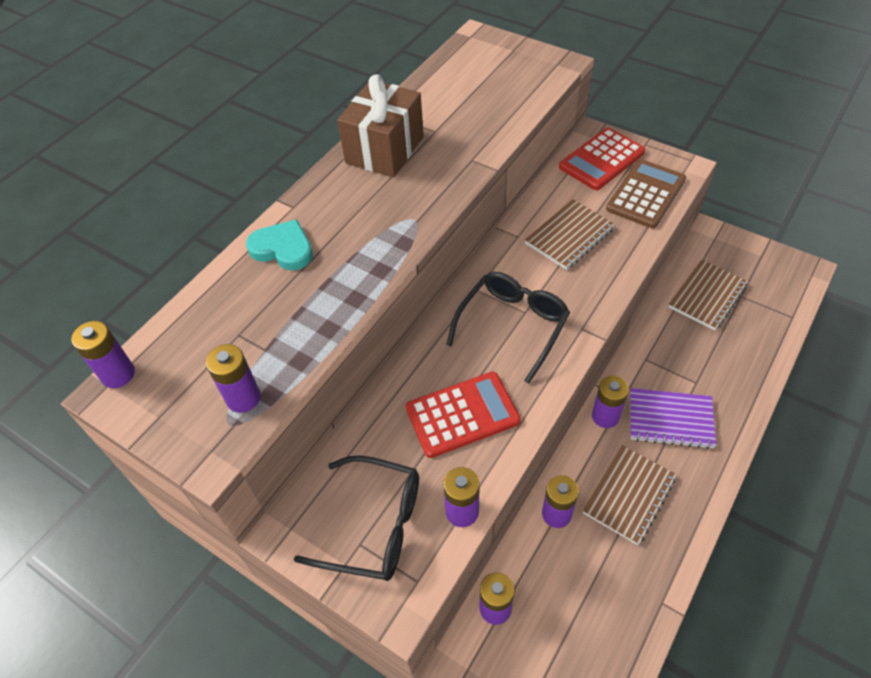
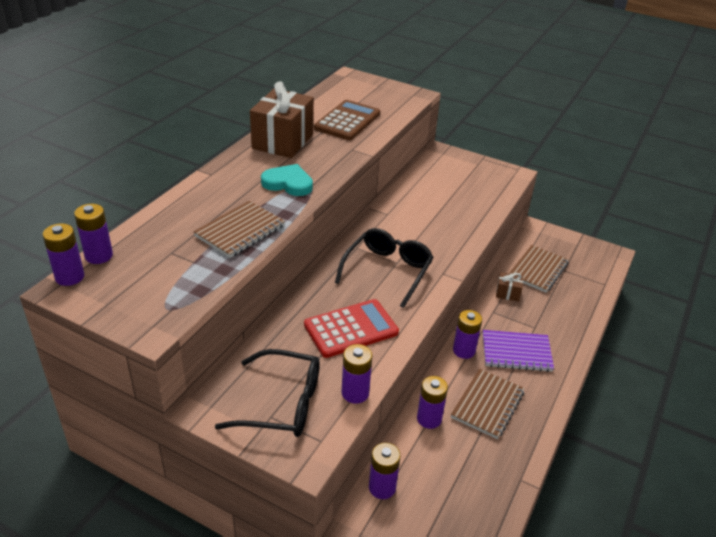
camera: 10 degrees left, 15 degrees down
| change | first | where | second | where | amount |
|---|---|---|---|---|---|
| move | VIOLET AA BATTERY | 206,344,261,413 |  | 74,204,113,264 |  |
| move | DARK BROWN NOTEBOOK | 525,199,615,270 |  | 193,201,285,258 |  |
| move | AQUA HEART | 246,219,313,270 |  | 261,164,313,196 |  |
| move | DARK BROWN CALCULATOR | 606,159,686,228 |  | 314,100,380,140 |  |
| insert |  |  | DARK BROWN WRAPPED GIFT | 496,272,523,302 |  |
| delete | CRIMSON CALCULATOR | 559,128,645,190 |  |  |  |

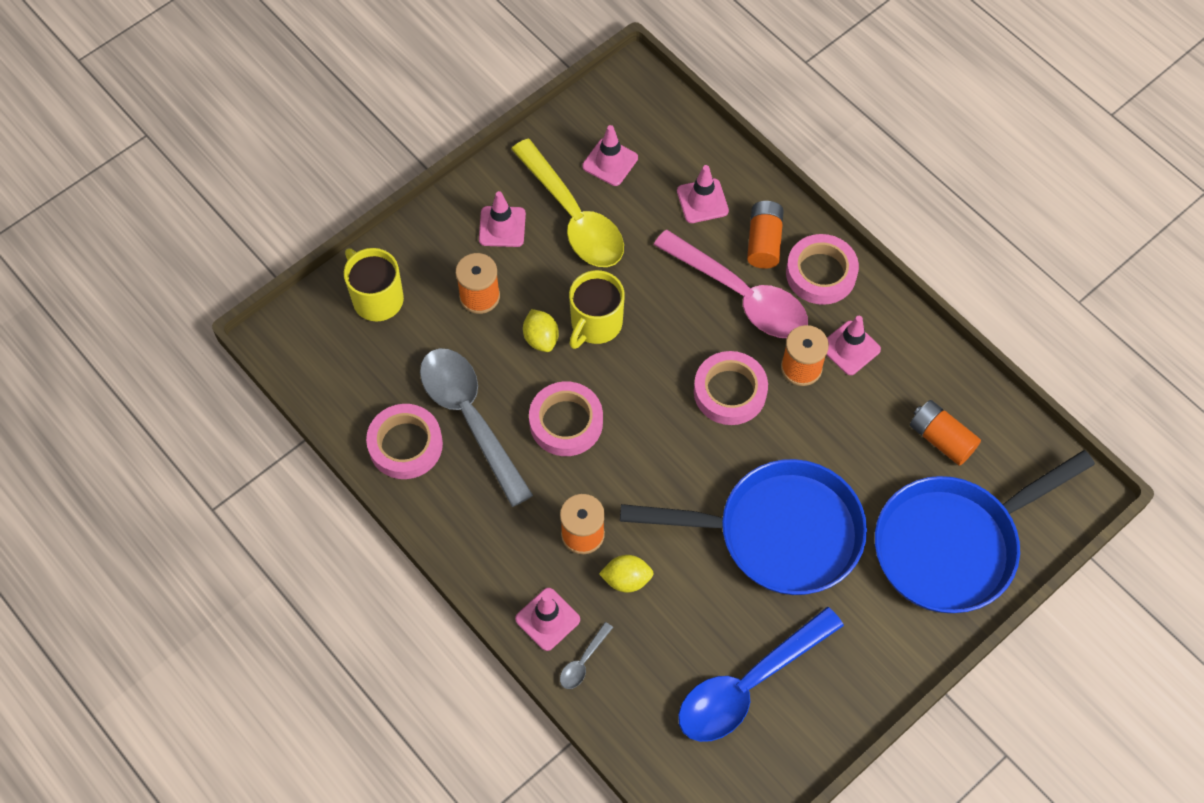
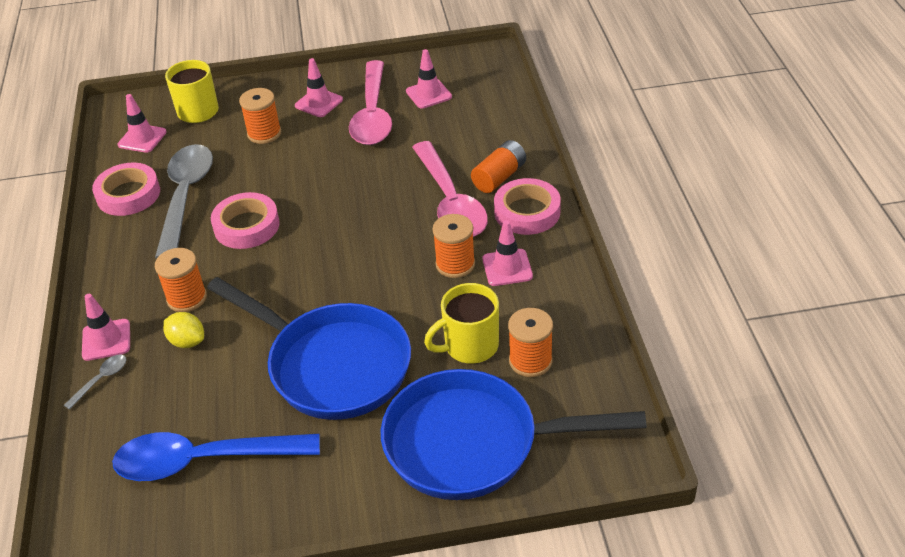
camera: 35 degrees right, 20 degrees down
| change | first | where | second | where | amount |
|---|---|---|---|---|---|
| rotate | GREY SPOON | 560,622,613,689 |  | 64,355,126,410 | 150 degrees clockwise |
| move | ROSE-PINK SAFETY CONE | 677,165,729,223 |  | 118,94,167,153 |  |
| recolor | BRIGHT YELLOW SPOON | 511,139,624,267 | ROSE-PINK SPOON | 349,60,392,145 |  |
| move | BRIGHT YELLOW TEA MUG | 569,270,625,349 |  | 424,283,499,364 |  |
| replace | ORANGE-COLOURED AA BATTERY | 910,400,981,466 | ORANGE-COLOURED REEL OF THREAD | 508,308,553,377 |  |
| delete | BRIGHT YELLOW TOY LEMON | 523,309,559,352 |  |  |  |
| delete | ROSE-PINK ROLL OF TAPE | 694,351,768,425 |  |  |  |

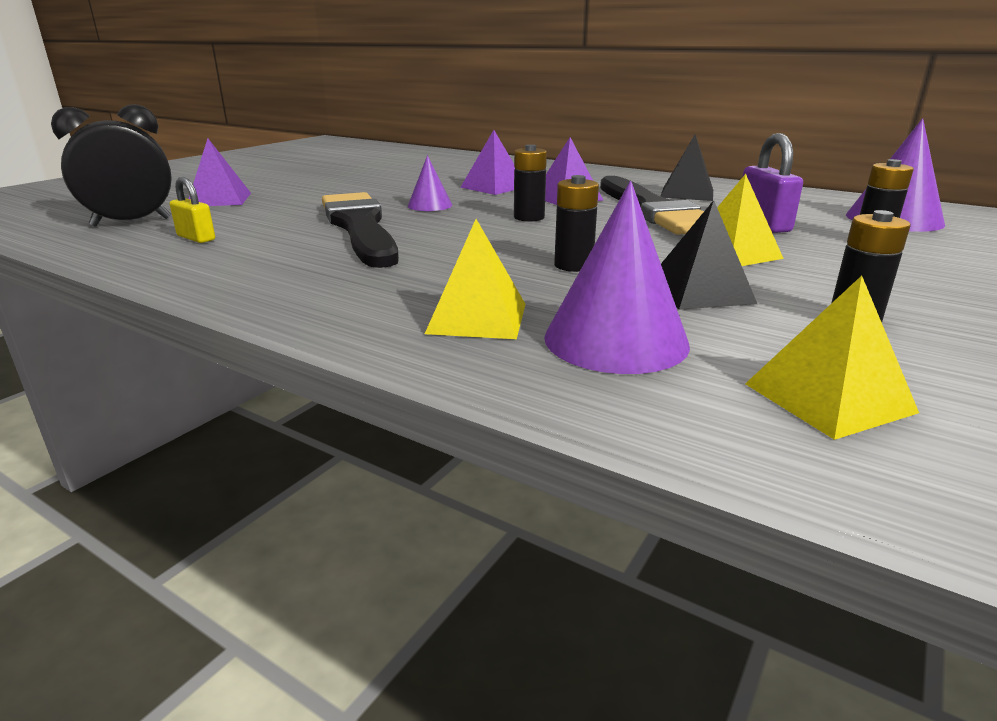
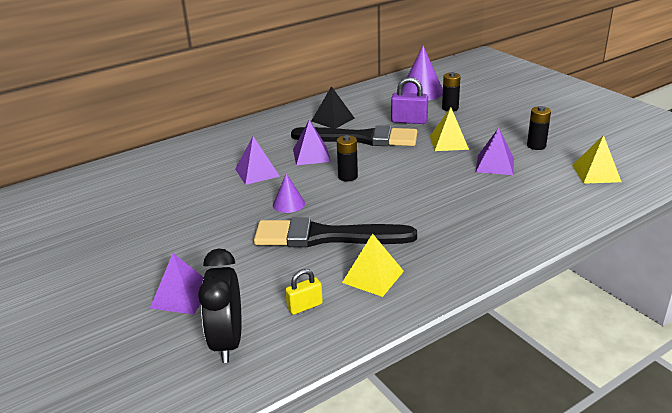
camera: 65 degrees left, 5 degrees up
| change | first | where | second | where | amount |
|---|---|---|---|---|---|
| move | BRIGHT YELLOW SOLID PYRAMID | 425,219,525,339 |  | 342,234,404,297 |  |
| recolor | BLACK SOLID PYRAMID | 661,200,757,310 | VIOLET SOLID PYRAMID | 476,128,514,175 |  |
| delete | VIOLET CONE | 544,181,690,374 |  |  |  |
| delete | BLACK AA BATTERY | 554,175,599,272 |  |  |  |

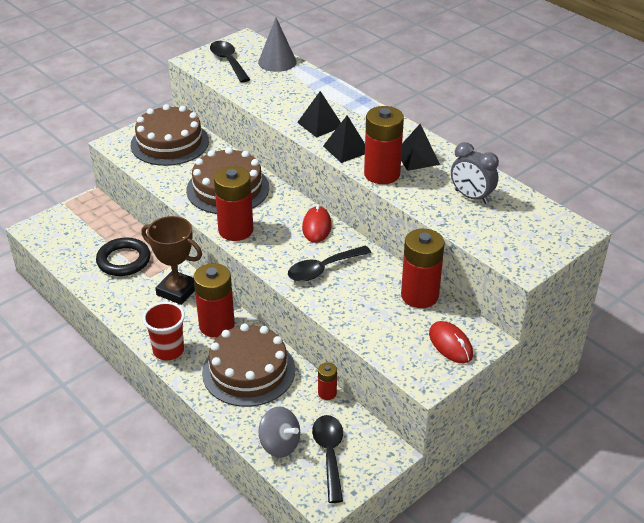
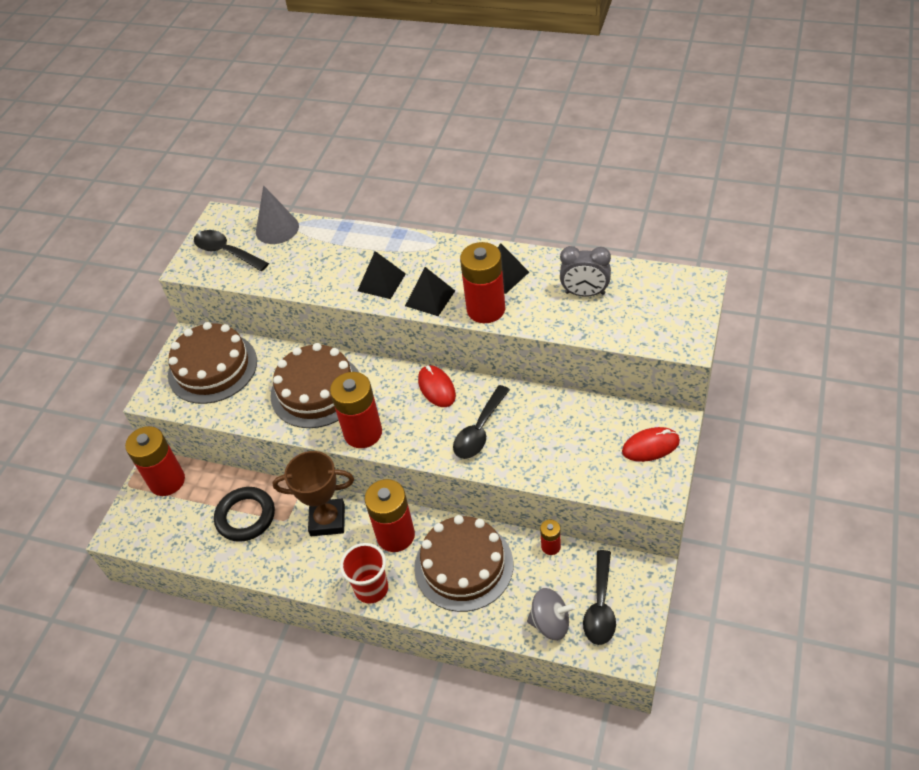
camera: 25 degrees left, 10 degrees up
| change | first | where | second | where | amount |
|---|---|---|---|---|---|
| move | CRIMSON AA BATTERY | 401,229,445,308 |  | 125,426,185,496 |  |
| rotate | BLACK SPOON | 312,415,343,503 |  | 583,550,616,645 | 135 degrees counterclockwise |
| rotate | CRIMSON MOUSE | 429,321,473,363 |  | 622,427,680,462 | 45 degrees counterclockwise |

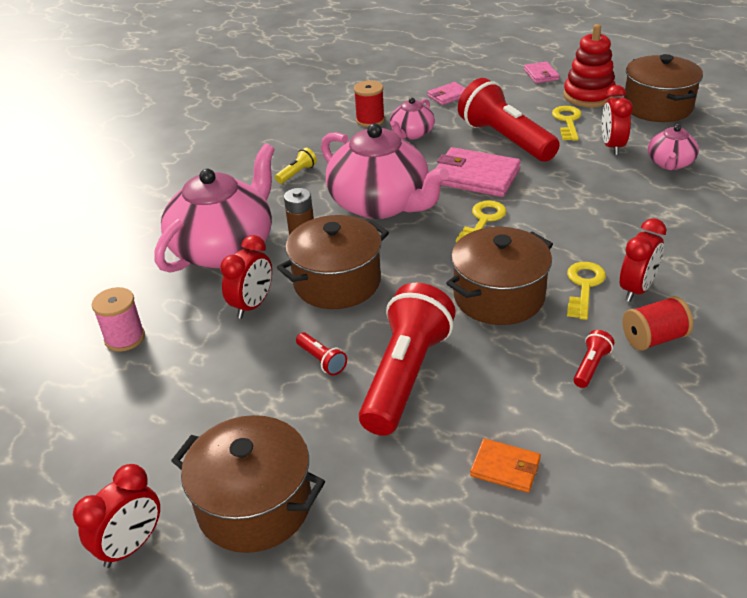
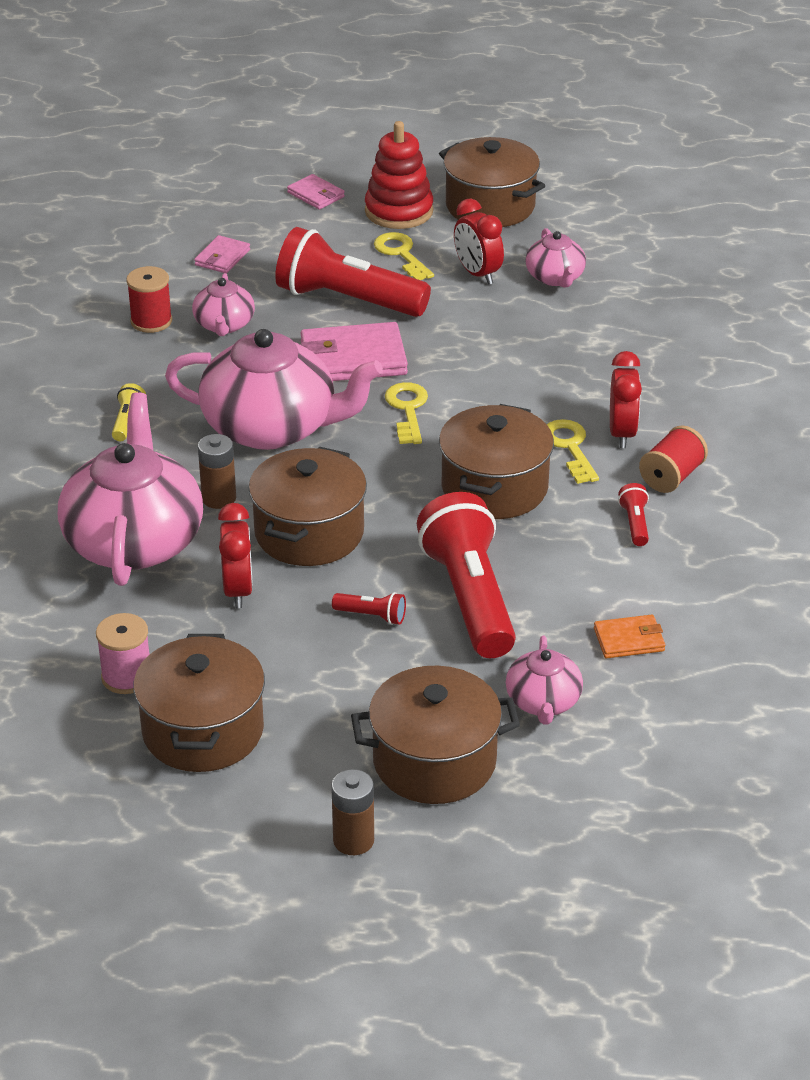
camera: 35 degrees left, 0 degrees up
| change | first | where | second | where | amount |
|---|---|---|---|---|---|
| insert |  |  | DARK BROWN COOKING POT | 133,634,265,772 |  |
| replace | CRIMSON BEDSIDE CLOCK | 73,464,160,568 | DARK BROWN AA BATTERY | 331,769,374,855 |  |
| insert |  |  | ROSE-PINK CHINA TEAPOT | 506,635,583,725 |  |

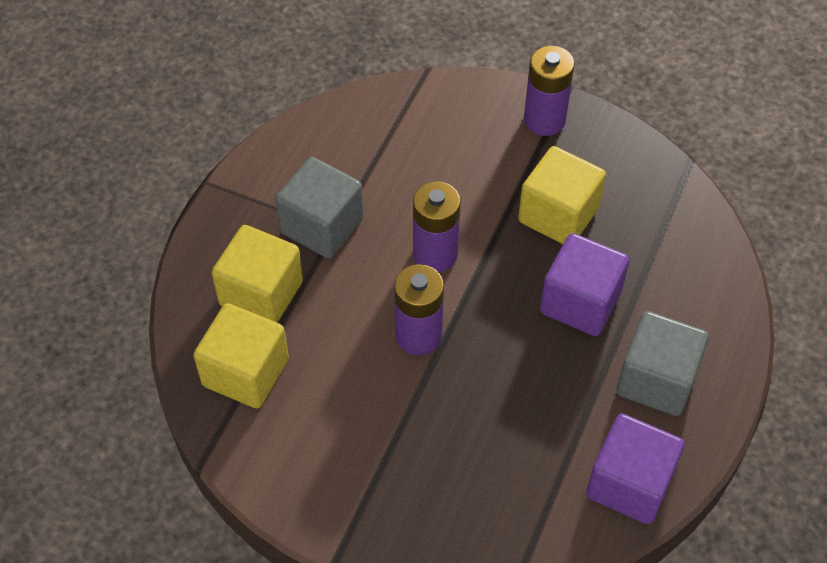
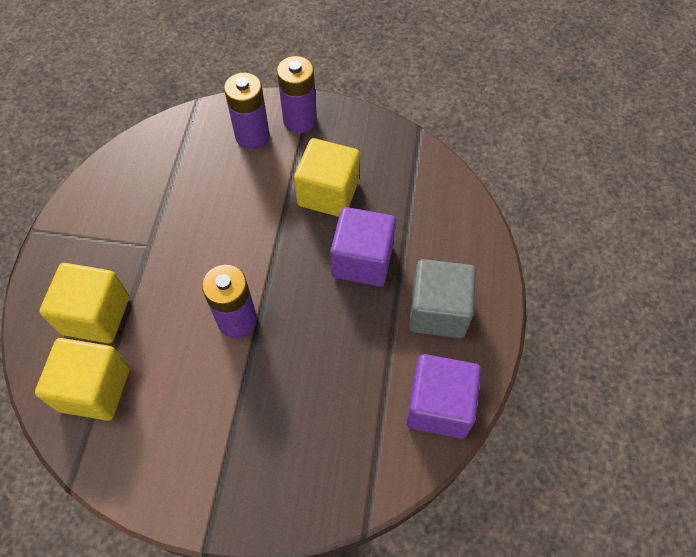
camera: 15 degrees left, 5 degrees up
| change | first | where | second | where | amount |
|---|---|---|---|---|---|
| move | VIOLET AA BATTERY | 413,181,461,272 |  | 224,73,269,149 |  |
| delete | GREY SOLID CUBE | 275,157,364,258 |  |  |  |

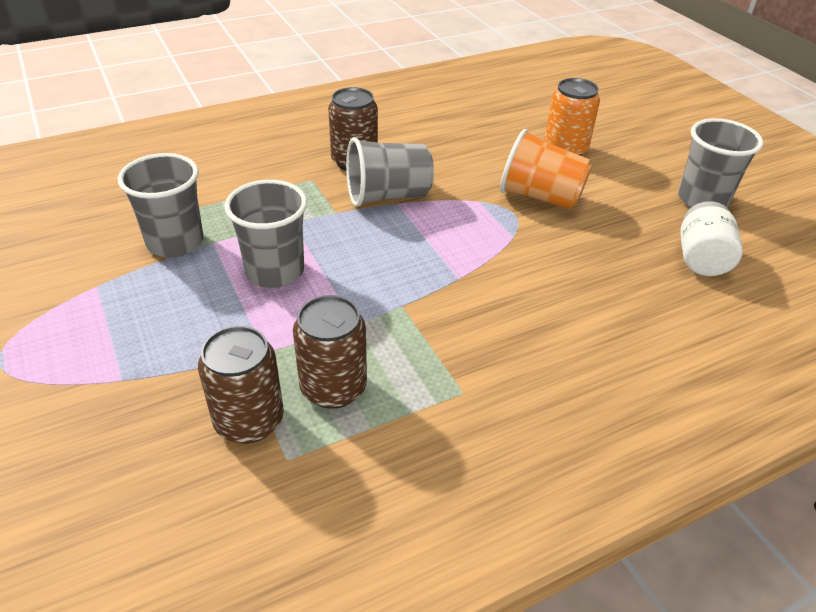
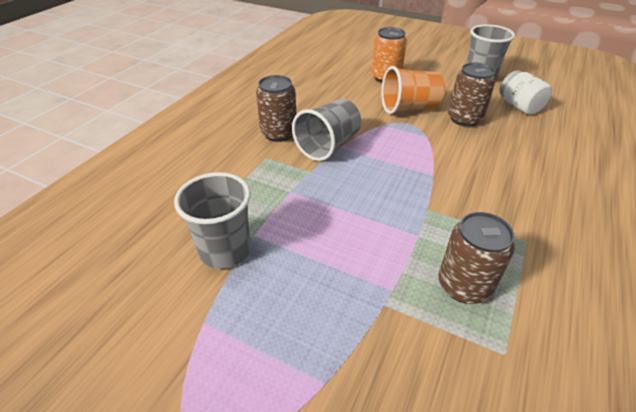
camera: 35 degrees left, 0 degrees up
| change | first | where | second | where | amount |
|---|---|---|---|---|---|
| move | DARK BROWN SODA CAN | 198,326,284,443 |  | 448,62,496,127 |  |
| delete | GREY BEAKER | 224,180,307,288 |  |  |  |

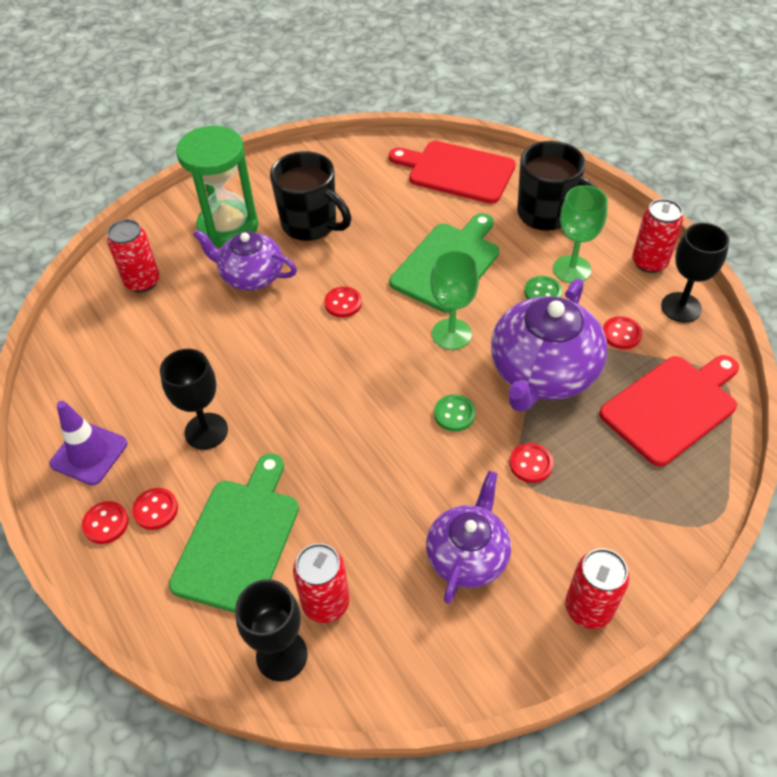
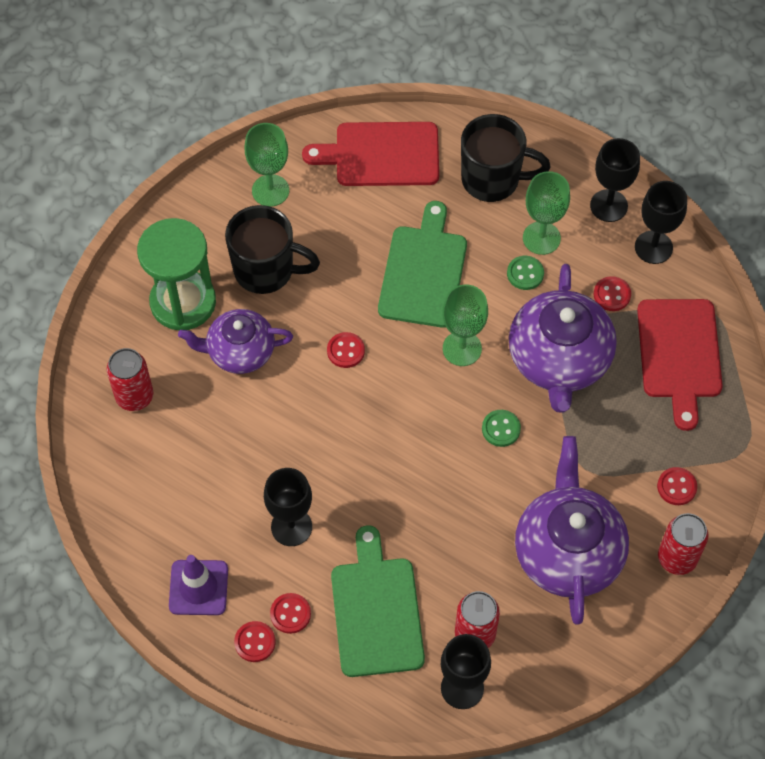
camera: 25 degrees left, 10 degrees up
| change | first | where | second | where | amount |
|---|---|---|---|---|---|
| insert |  |  | GREEN GOBLET | 244,123,289,207 |  |
| resize | VIOLET CHINA TEAPOT | 426,471,511,604 |  | 515,436,629,625 | x1.56 |
| replace | CRIMSON SODA CAN | 632,199,683,273 | BLACK GOBLET | 590,138,640,222 |  |
| rotate | CRIMSON BREAD BOARD | 599,355,739,467 |  | 637,299,723,431 | 150 degrees clockwise |
| move | CRIMSON BUTTON | 509,443,554,483 |  | 657,467,697,505 |  |

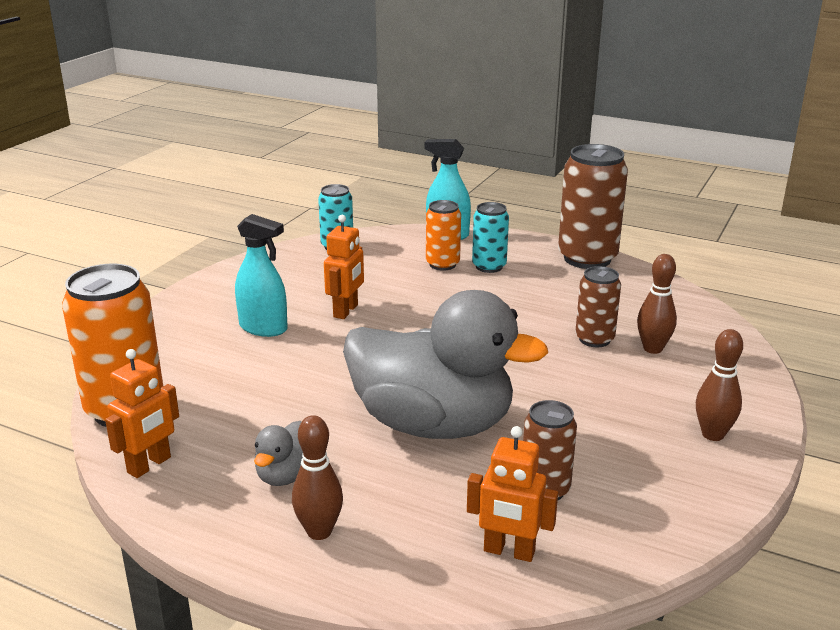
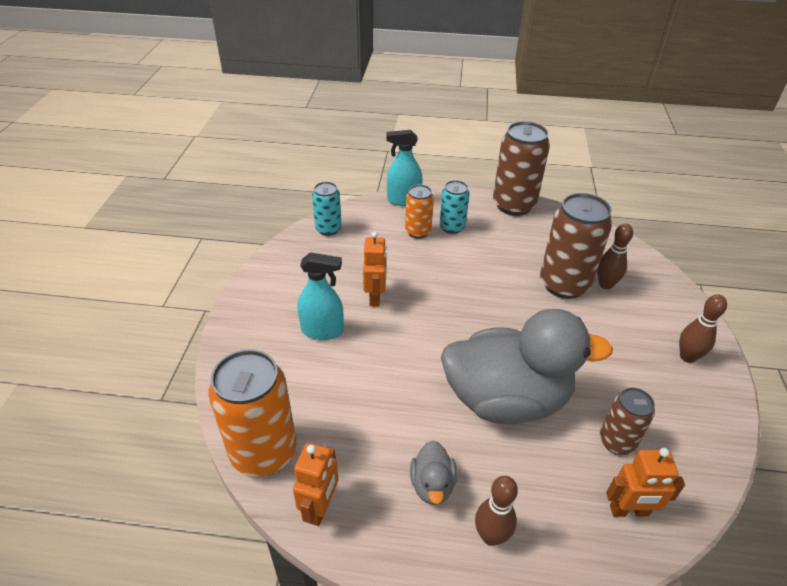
camera: 20 degrees left, 15 degrees up
| change | first | where | second | where | amount |
|---|---|---|---|---|---|
| resize | DARK BROWN SODA CAN | 575,266,621,347 |  | 540,193,612,299 | x1.77 |

